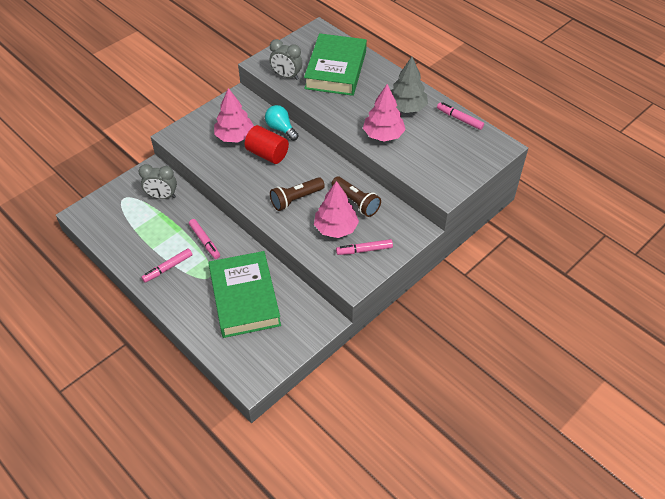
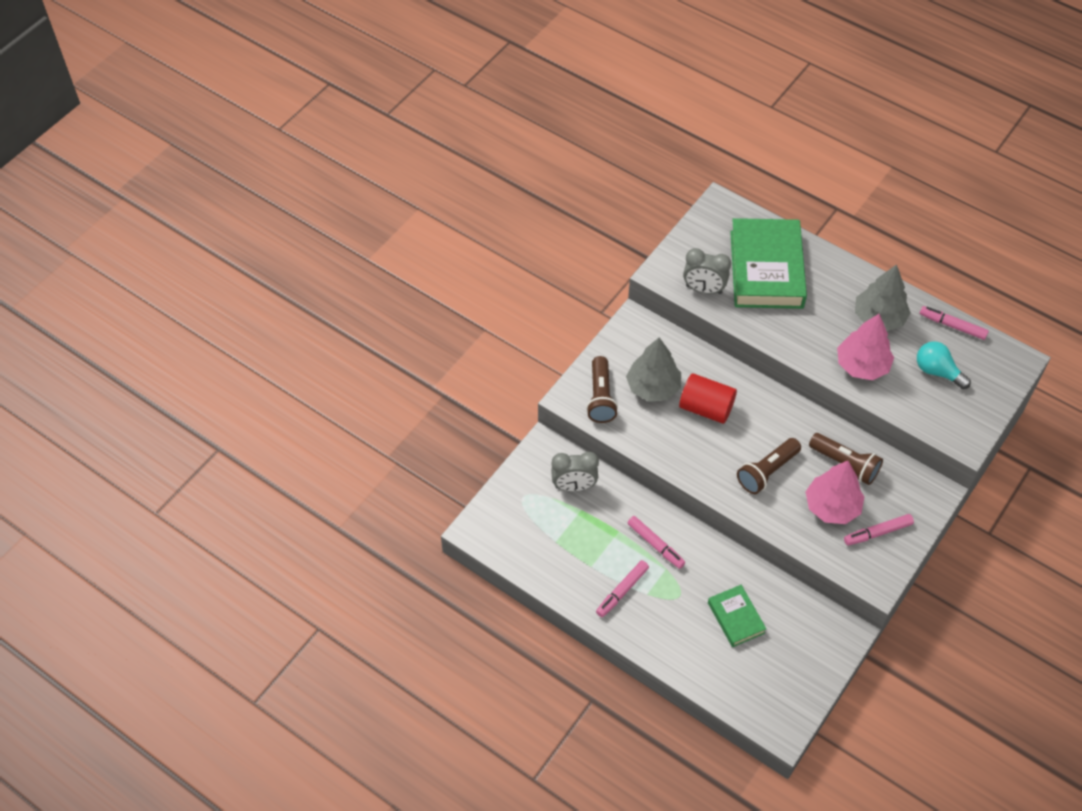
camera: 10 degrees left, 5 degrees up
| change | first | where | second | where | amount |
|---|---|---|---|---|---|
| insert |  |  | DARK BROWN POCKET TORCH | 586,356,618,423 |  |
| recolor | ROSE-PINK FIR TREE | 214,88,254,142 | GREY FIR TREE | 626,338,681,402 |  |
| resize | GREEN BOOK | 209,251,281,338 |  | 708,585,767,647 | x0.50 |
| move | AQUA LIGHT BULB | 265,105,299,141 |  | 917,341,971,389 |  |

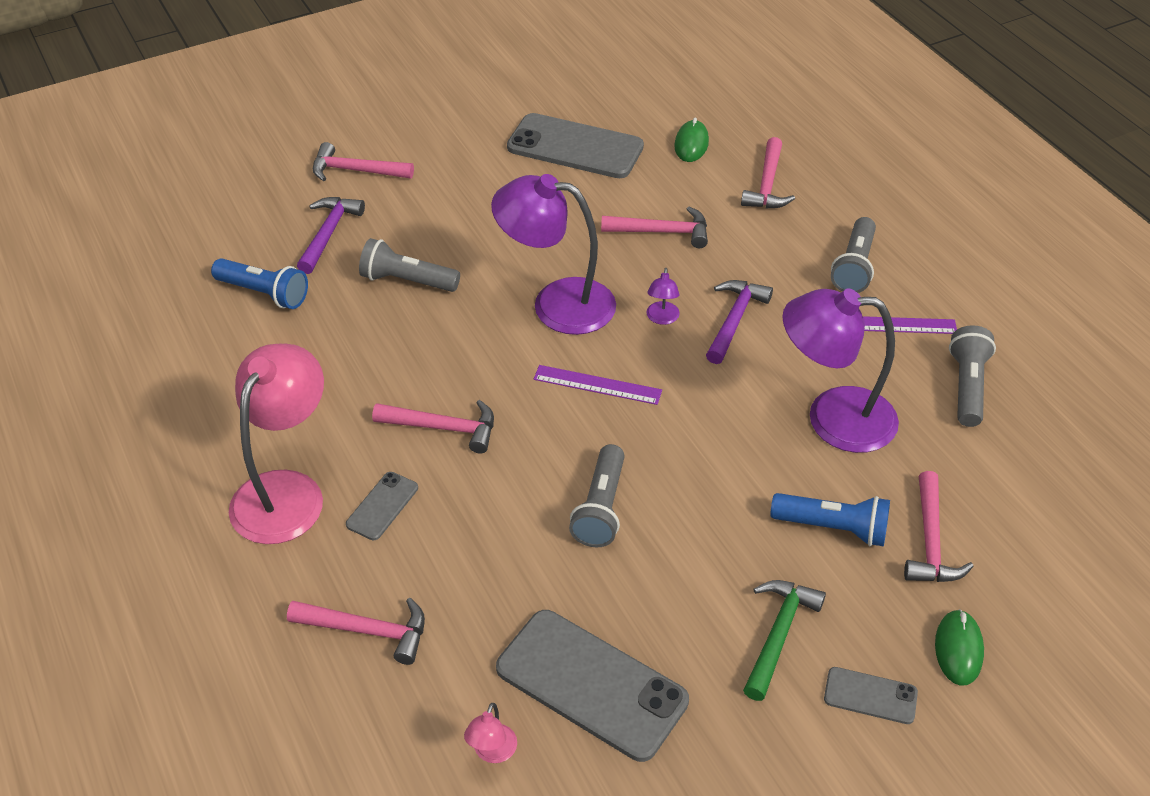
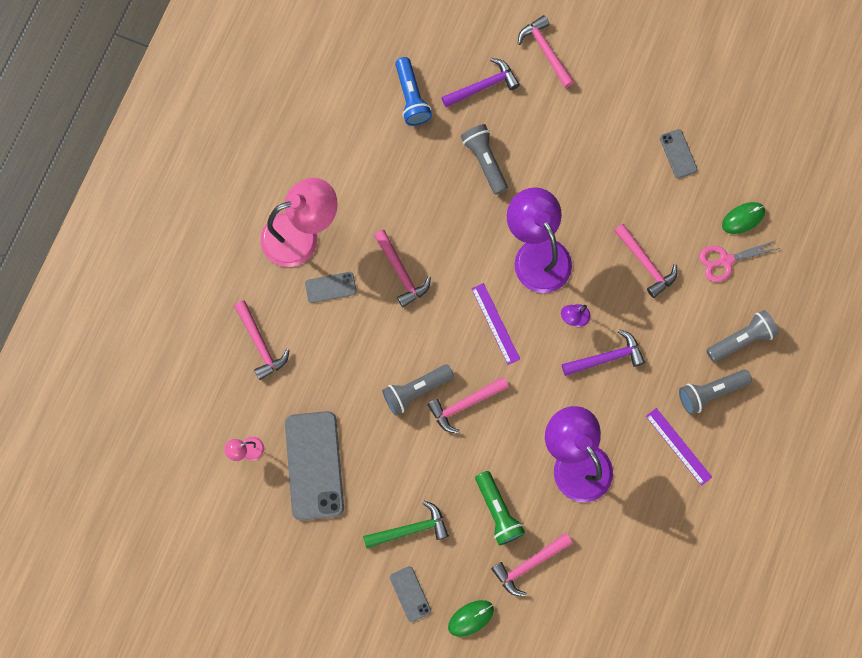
camera: 50 degrees right, 30 degrees up
| change | first | where | second | where | amount |
|---|---|---|---|---|---|
| move | ROSE-PINK CARPENTER'S HAMMER | 741,137,795,208 |  | 427,377,509,434 |  |
| recolor | COBALT POCKET TORCH | 771,493,890,546 | GREEN POCKET TORCH | 475,471,525,545 |  |
| resize | GREY PHONE | 507,113,644,178 |  | 660,129,697,178 | x0.48 |
| insert |  |  | ROSE-PINK SCISSORS | 699,240,780,282 |  |
| move | GREY POCKET TORCH | 949,325,996,427 |  | 706,310,779,362 |  |

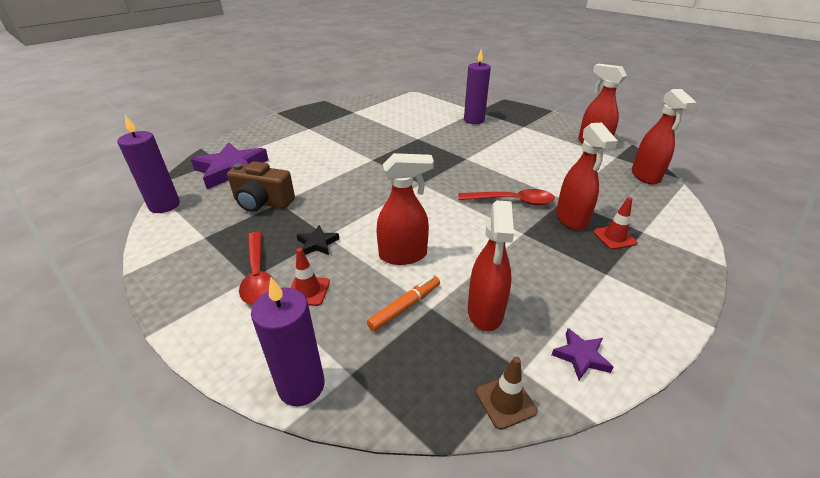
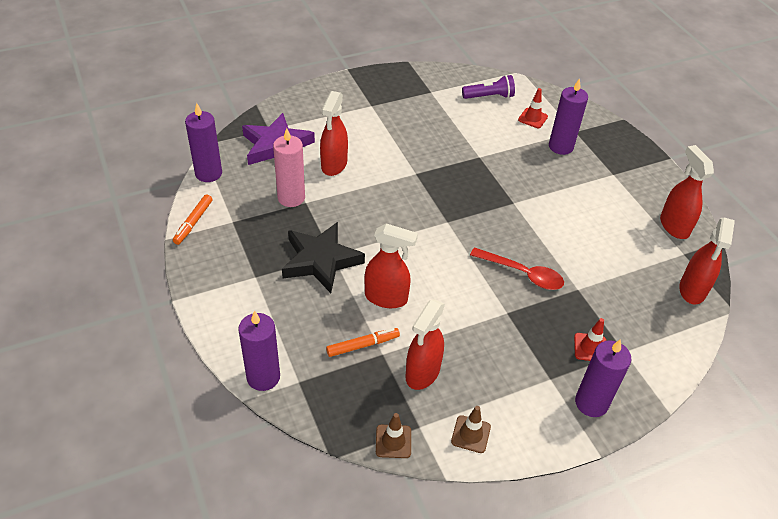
camera: 20 degrees right, 10 degrees up
| change | first | where | second | where | amount |
|---|---|---|---|---|---|
| insert |  |  | ORANGE-COLOURED MARKER | 173,194,212,245 |  |
| replace | DARK BROWN PHOTO CAMERA | 227,161,295,212 | ROSE-PINK CANDLE | 273,128,305,207 |  |
| resize | BLACK STAR | 297,225,339,255 |  | 282,222,365,293 | x2.17 |
| move | CRIMSON SPRAY CLEANER | 556,123,618,230 |  | 320,91,348,176 |  |
| replace | VIOLET STAR | 552,328,614,380 | DARK BROWN SAFETY CONE | 451,406,491,453 |  |
| insert |  |  | VIOLET POCKET TORCH | 462,75,515,99 |  |
| move | CRIMSON SAFETY CONE | 290,248,330,306 |  | 518,88,548,128 |  |
| insert |  |  | VIOLET CANDLE | 575,339,631,417 |  |
| delete | CRIMSON SPOON | 239,232,274,305 |  |  |  |

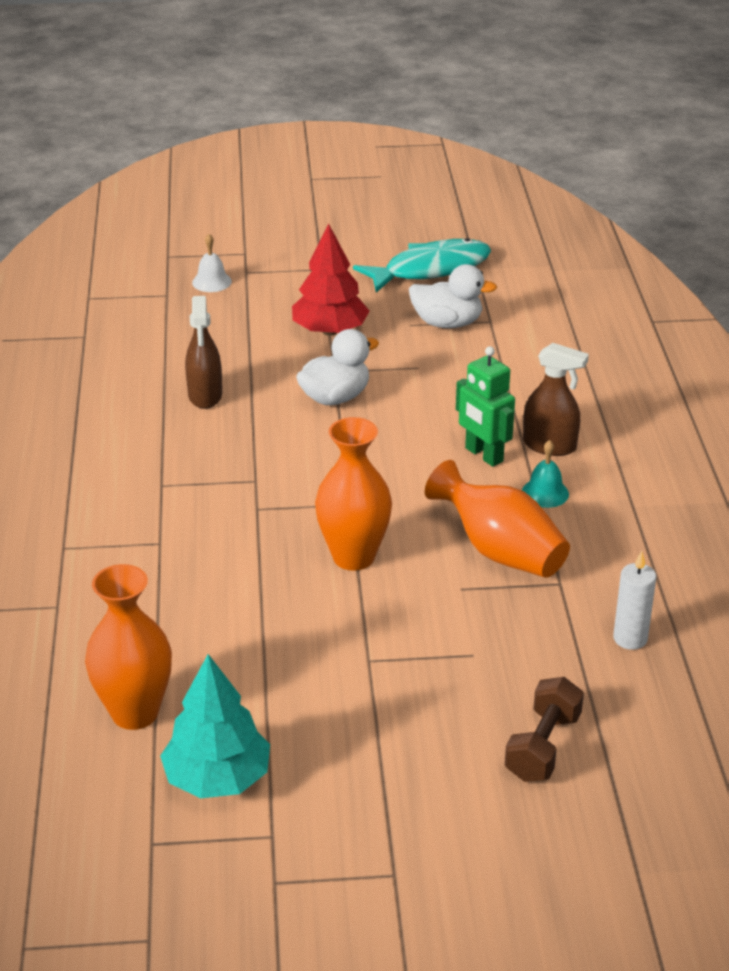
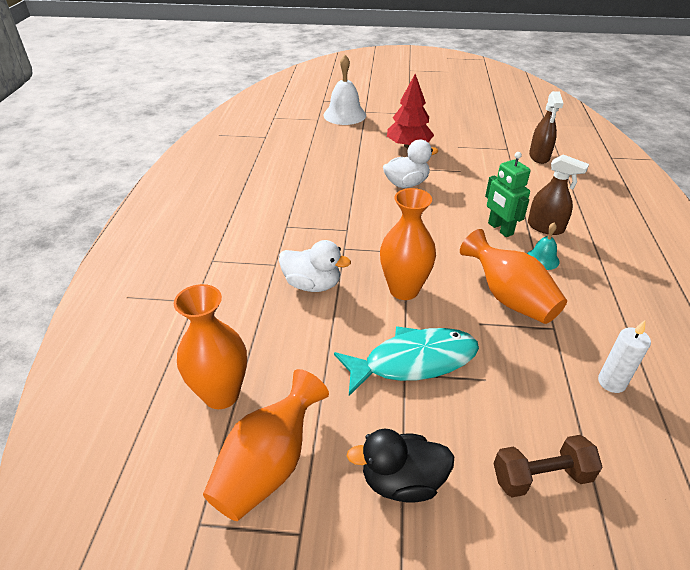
camera: 10 degrees right, 5 degrees up
| change | first | where | second | where | amount |
|---|---|---|---|---|---|
| replace | AQUA FIR TREE | 160,654,270,799 | ORANGE-COLOURED TALL VASE | 203,369,329,521 |  |
| move | WHITE DUCK | 409,264,497,328 |  | 279,240,351,292 |  |
| resize | WHITE BELL | 192,234,232,292 |  | 324,55,366,125 | x1.90 |
| move | AQUA FISH | 353,238,491,293 |  | 334,326,479,396 |  |
| insert |  |  | BLACK DUCK | 346,429,455,503 |  |
| rotate | DARK BROWN HAND WEIGHT | 505,677,584,782 |  | 494,435,603,497 | 45 degrees clockwise |
| move | DARK BROWN SPRAY CLEANER | 185,296,222,409 |  | 529,91,563,164 |  |

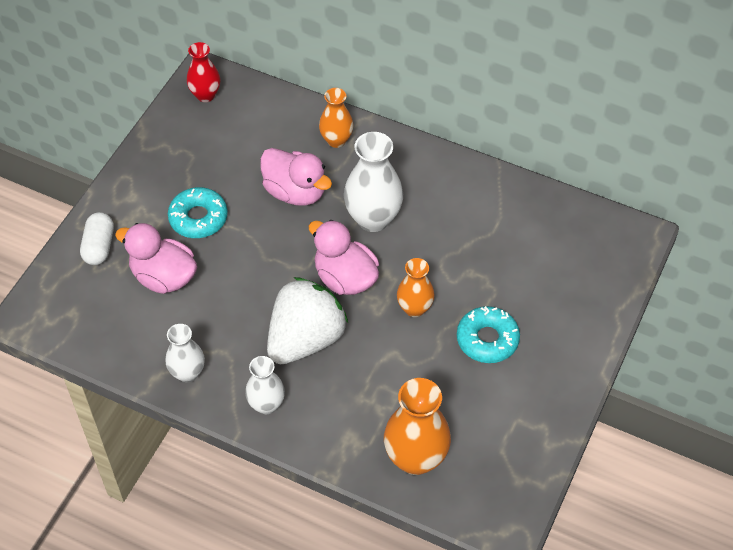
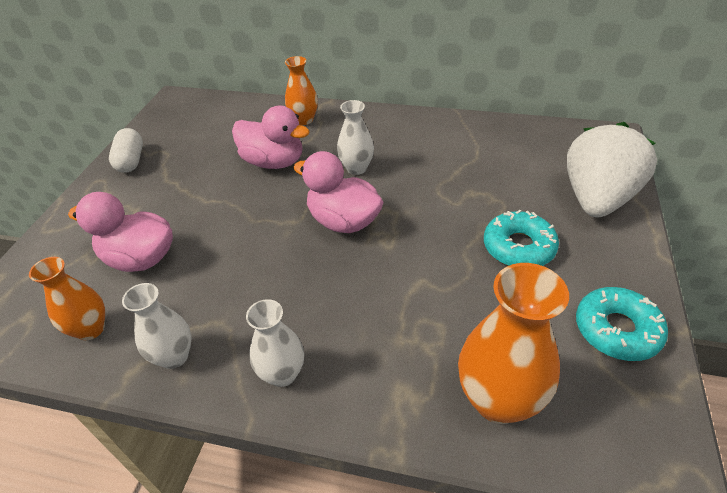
camera: 10 degrees left, 10 degrees down
| change | first | where | second | where | amount |
|---|---|---|---|---|---|
| move | ORANGE-COLOURED TALL VASE | 397,258,435,317 |  | 29,257,105,340 |  |
| move | WHITE PILL SHAPE | 80,212,114,265 |  | 109,128,143,173 |  |
| resize | WHITE TALL VASE | 344,132,403,232 |  | 337,100,374,175 | x0.61 |
| move | WHITE TOY STRAWBERRY | 267,277,348,364 |  | 567,122,657,217 |  |
| move | AQUA DONUT | 168,187,228,238 |  | 576,287,668,361 |  |
| delete | CRIMSON TALL VASE | 187,42,220,102 |  |  |  |

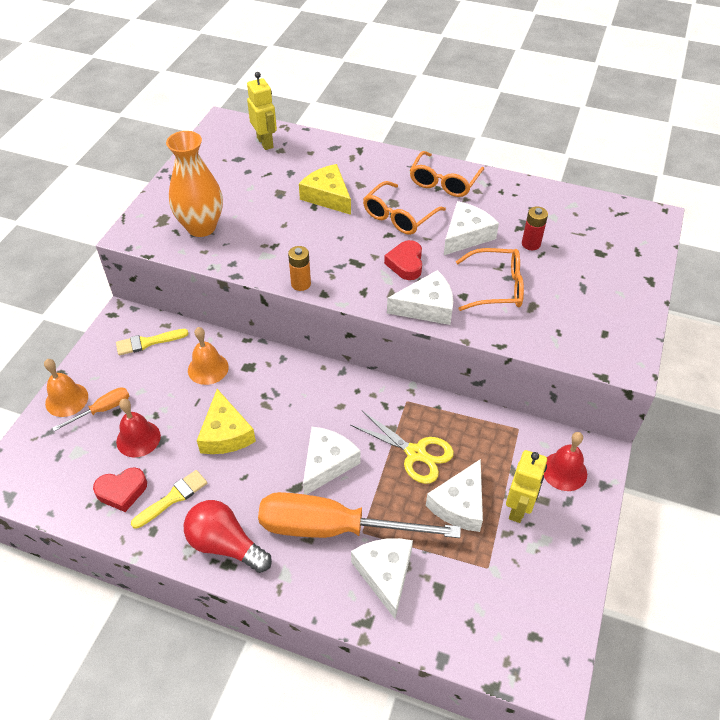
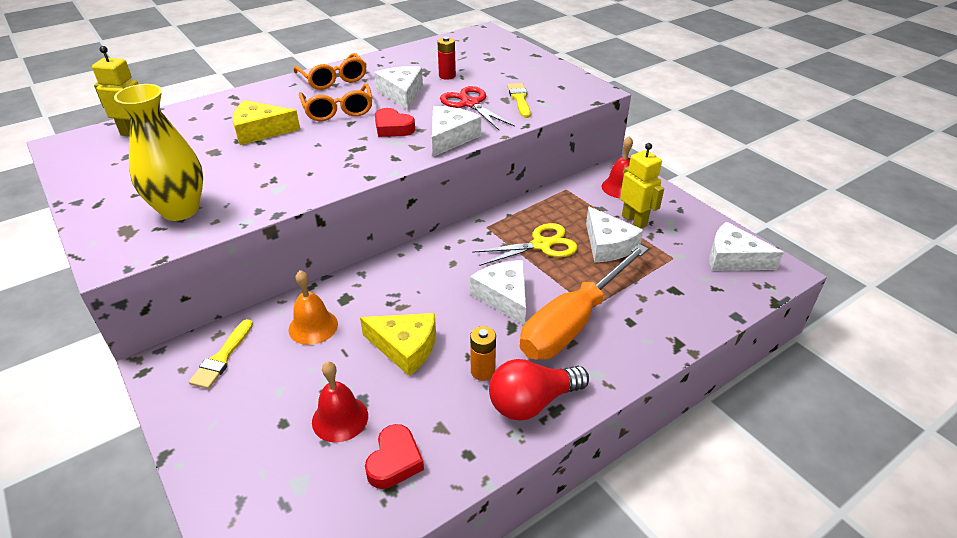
camera: 55 degrees left, 10 degrees down
| change | first | where | second | where | amount |
|---|---|---|---|---|---|
| recolor | ORANGE-COLOURED TALL VASE | 166,131,223,237 | BRIGHT YELLOW TALL VASE | 114,84,203,221 |  |
| replace | ORANGE-COLOURED GLASSES | 456,248,524,311 | CRIMSON SCISSORS | 440,86,515,130 |  |
| move | ORANGE-COLOURED AA BATTERY | 288,246,311,291 |  | 470,326,496,381 |  |
| move | BRIGHT YELLOW BRUSH | 131,470,207,529 |  | 507,83,531,118 |  |
| move | WHITE PIECE OF CHEESE | 351,538,413,619 |  | 709,222,784,271 |  |
| delete | ORANGE-COLOURED BELL | 44,359,88,417 |  |  |  |
| delete | ORANGE-COLOURED FLAT SCREWDRIVER | 52,387,129,431 |  |  |  |

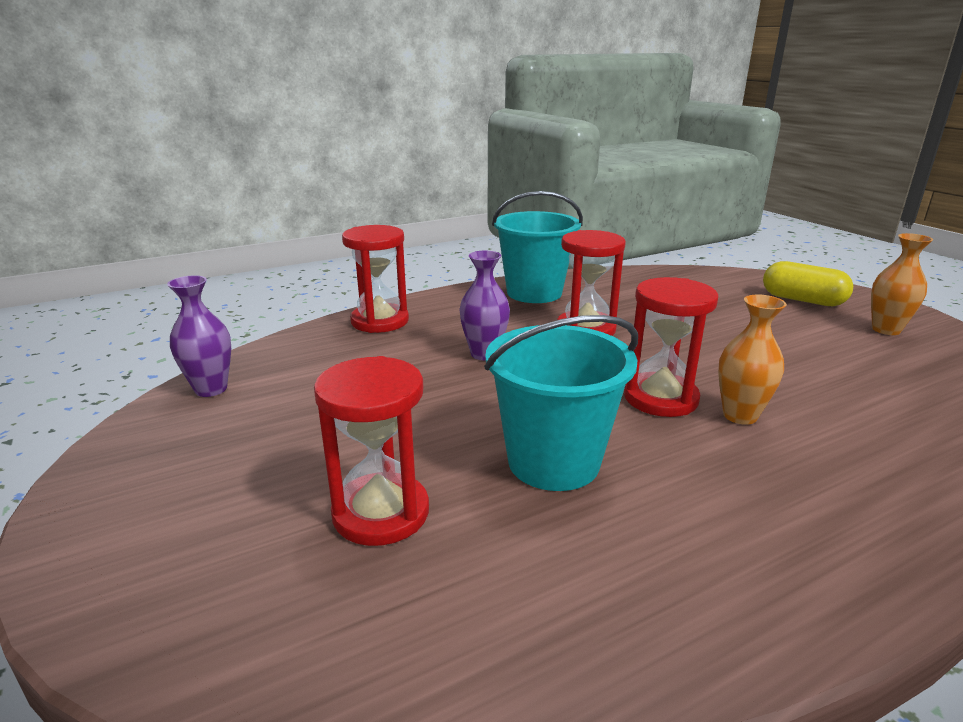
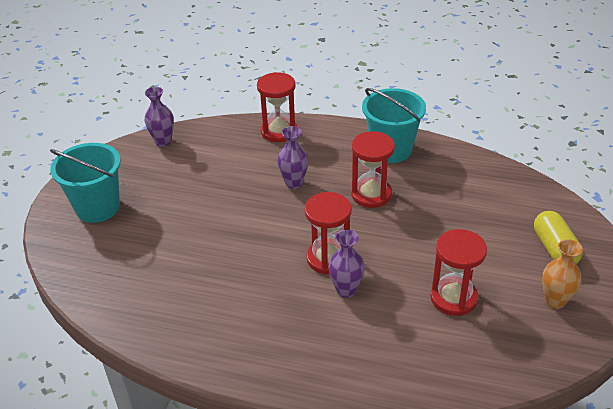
camera: 45 degrees right, 15 degrees up
| change | first | where | second | where | amount |
|---|---|---|---|---|---|
| move | AQUA PAIL | 484,315,638,491 |  | 50,143,120,223 |  |
| recolor | ORANGE-COLOURED TALL VASE | 718,295,787,425 | VIOLET TALL VASE | 328,230,365,298 |  |
| move | CRIMSON SANDGLASS | 314,356,429,546 |  | 430,229,487,316 |  |

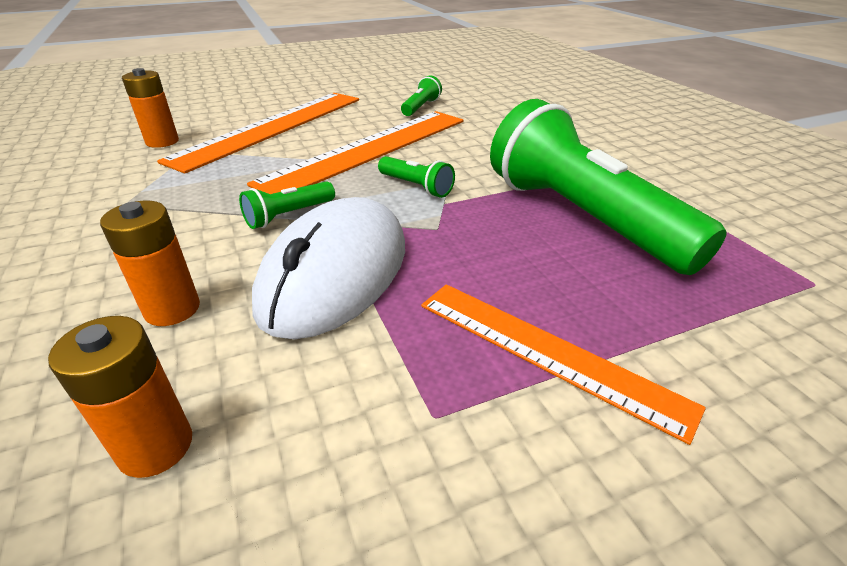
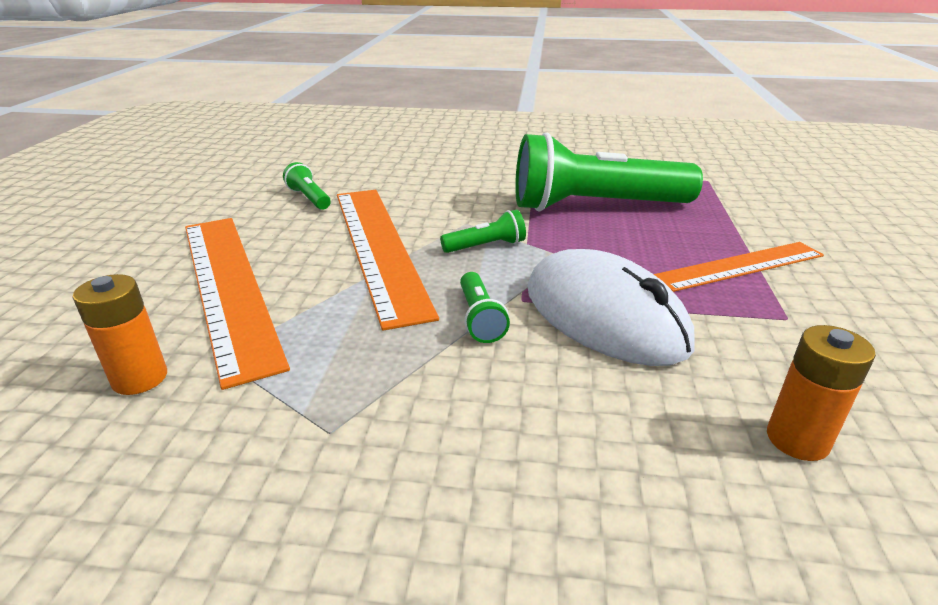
camera: 60 degrees left, 5 degrees down
| change | first | where | second | where | amount |
|---|---|---|---|---|---|
| delete | ORANGE-COLOURED AA BATTERY | 100,201,200,326 |  |  |  |

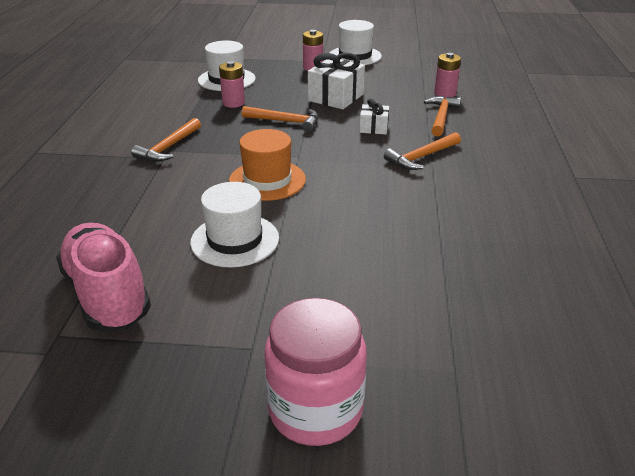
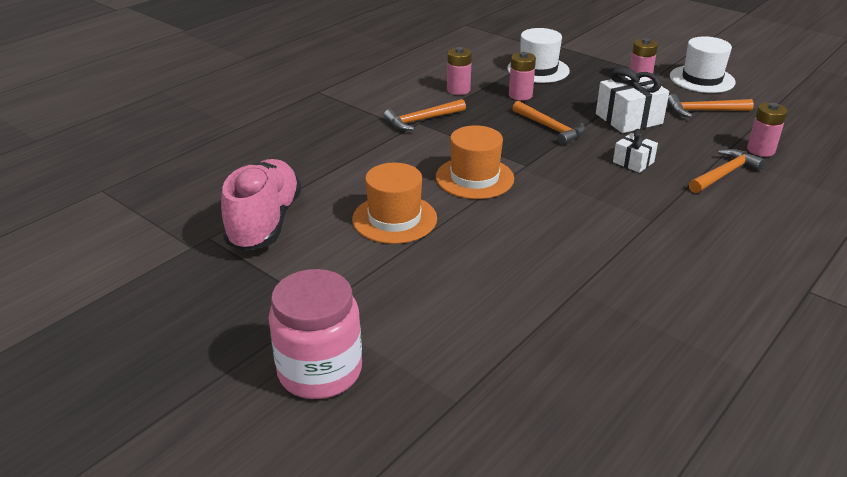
camera: 35 degrees right, 0 degrees up
| change | first | where | second | where | amount |
|---|---|---|---|---|---|
| recolor | WHITE TALL HAT | 190,182,279,268 | ORANGE-COLOURED TALL HAT | 352,163,437,244 |  |
| insert |  |  | ROSE-PINK AA BATTERY | 447,47,472,95 |  |
| move | ORANGE-COLOURED CARPENTER'S HAMMER | 384,132,461,170 |  | 667,94,754,118 |  |

